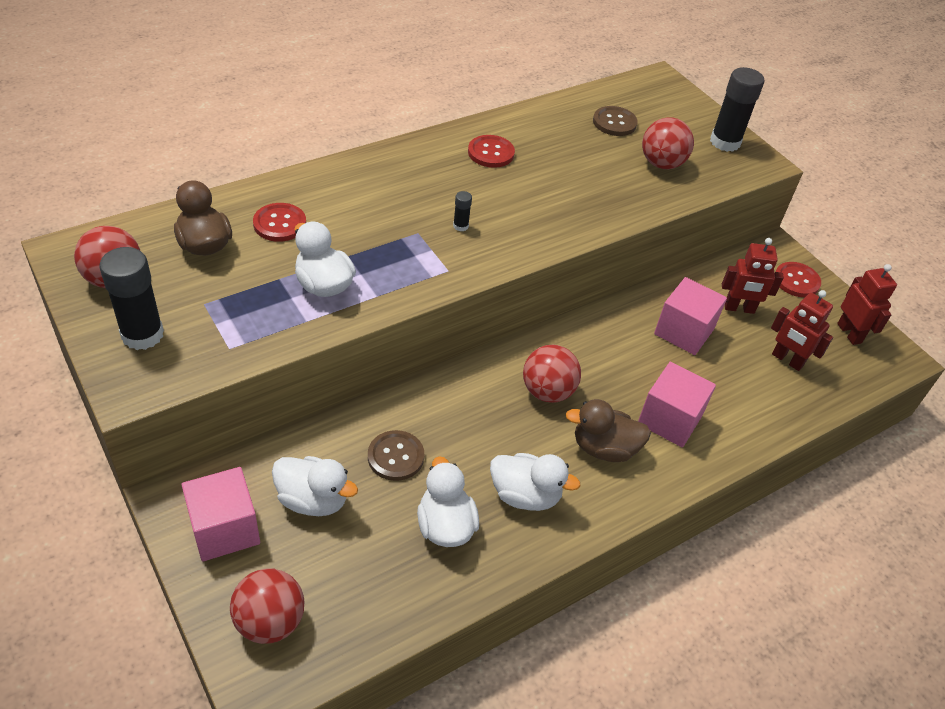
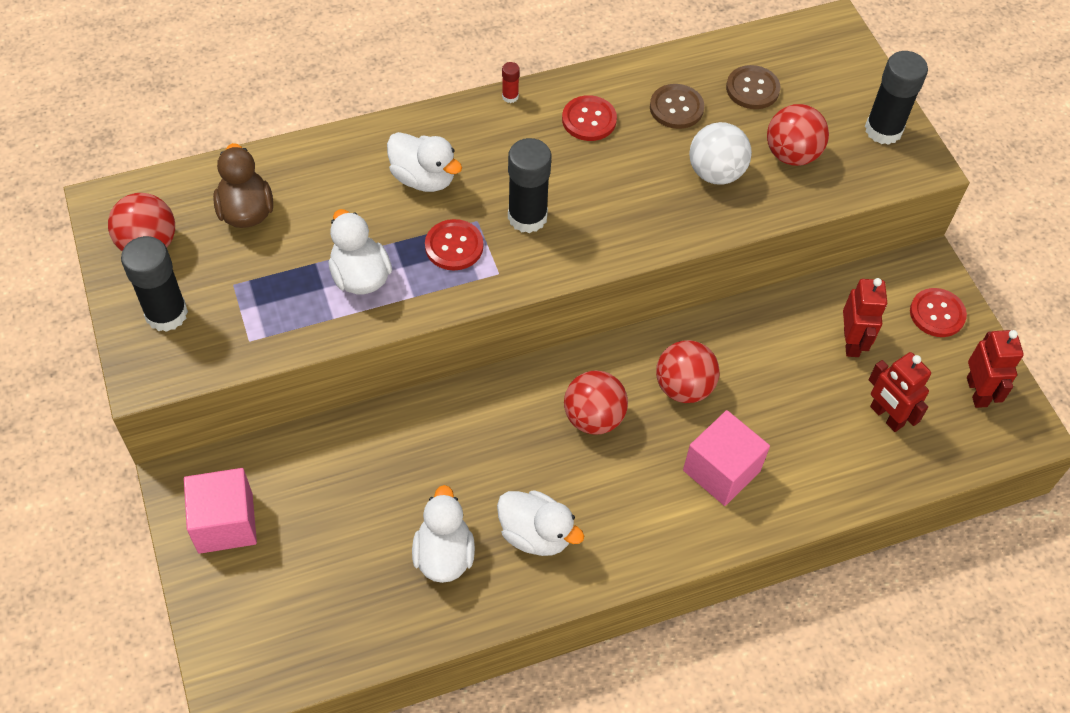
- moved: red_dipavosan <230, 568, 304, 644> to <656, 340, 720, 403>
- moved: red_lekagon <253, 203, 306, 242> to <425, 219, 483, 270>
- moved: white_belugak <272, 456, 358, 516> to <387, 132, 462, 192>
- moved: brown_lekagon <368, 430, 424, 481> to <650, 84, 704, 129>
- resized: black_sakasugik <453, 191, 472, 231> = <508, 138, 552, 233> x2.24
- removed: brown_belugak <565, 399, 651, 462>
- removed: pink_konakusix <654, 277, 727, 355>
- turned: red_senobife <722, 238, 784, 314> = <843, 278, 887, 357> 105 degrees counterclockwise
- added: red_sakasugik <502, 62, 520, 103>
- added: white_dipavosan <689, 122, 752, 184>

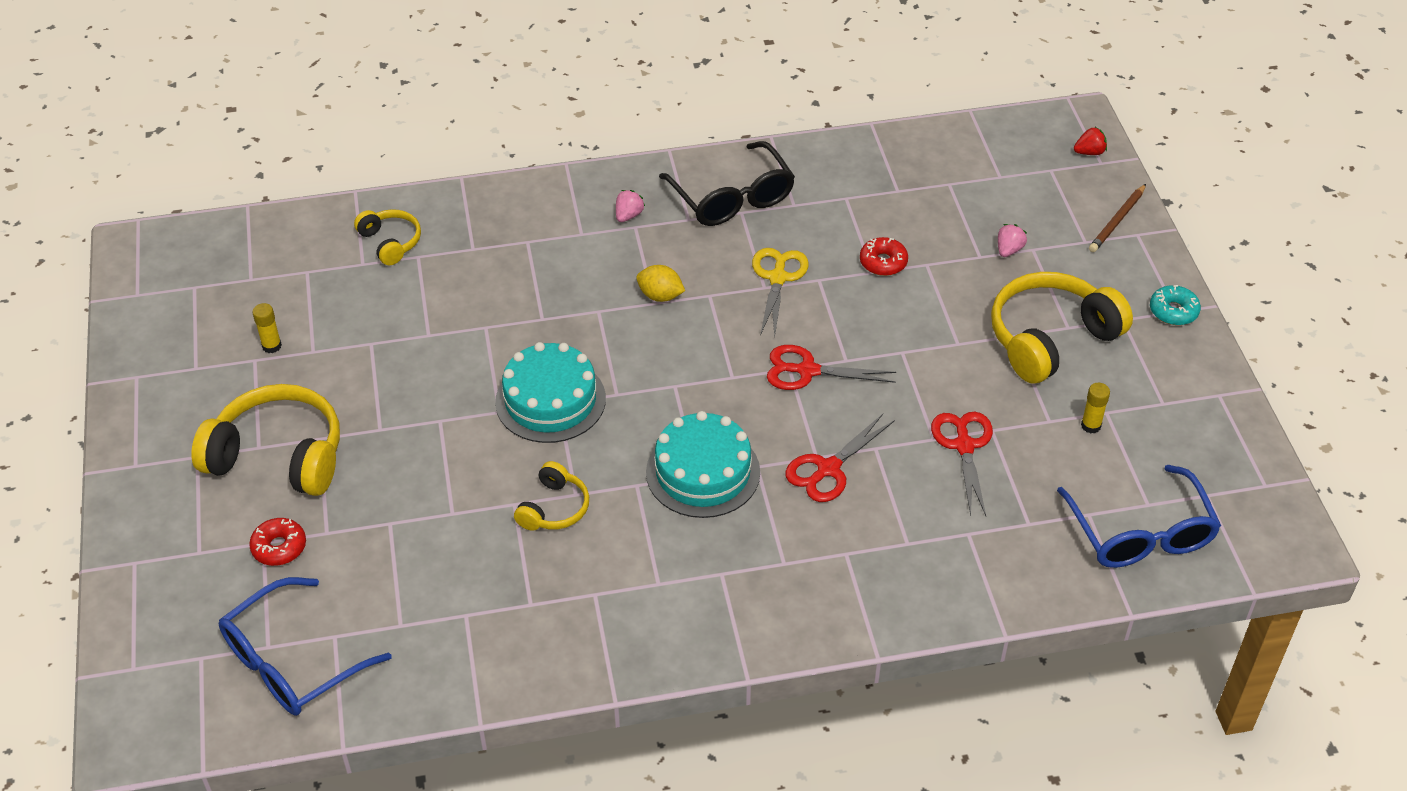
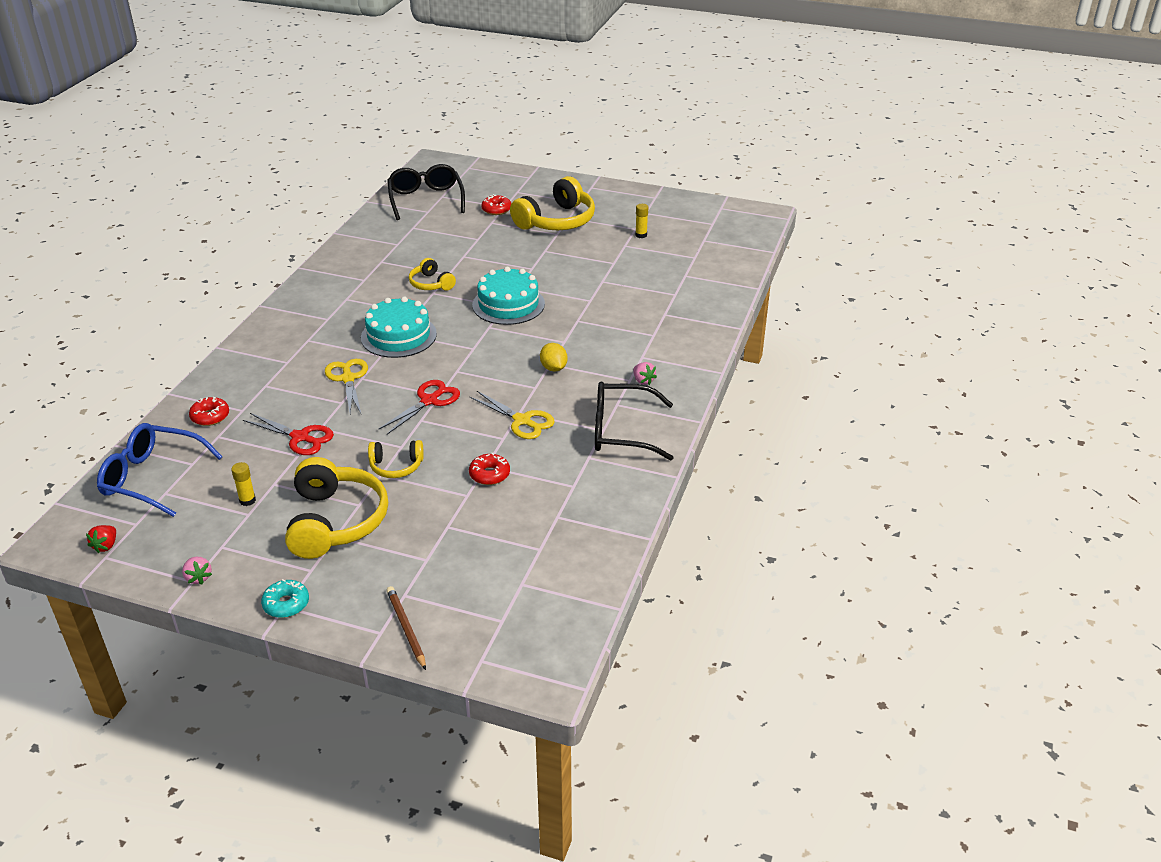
- recoloured: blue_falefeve <219, 577, 391, 716> to black_falefeve <387, 164, 465, 220>
- moved: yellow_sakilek <354, 209, 421, 265> to <368, 440, 424, 478>
- turned: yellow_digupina <636, 265, 685, 302> = <540, 343, 567, 372> 75 degrees counterclockwise
- recoloured: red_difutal <785, 414, 895, 502> to yellow_difutal <325, 359, 368, 413>
- moved: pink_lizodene <998, 224, 1027, 257> to <182, 557, 212, 585>
- moved: red_lizodene <1074, 127, 1107, 155> to <86, 525, 116, 553>
- added: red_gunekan <189, 397, 229, 426>

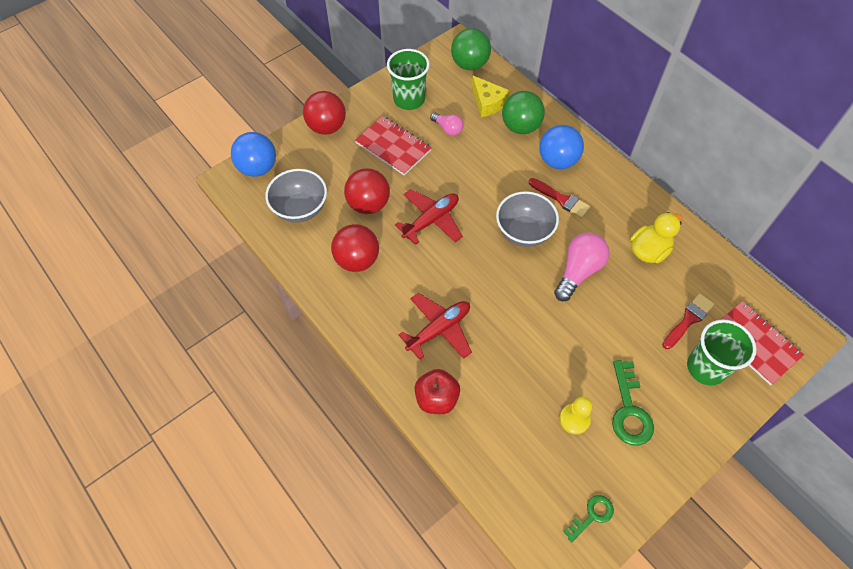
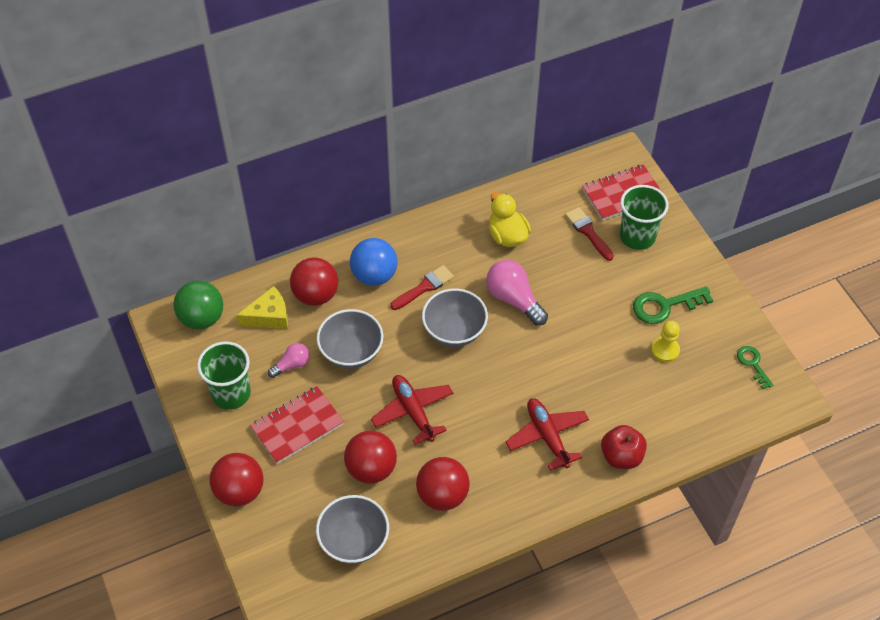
- removed: blue_dipavosan <231, 132, 276, 177>
- recoloured: green_dipavosan <502, 91, 545, 134> to red_dipavosan <290, 257, 338, 306>
- turned: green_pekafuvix <612, 360, 654, 446> = <633, 286, 713, 324> 150 degrees clockwise
- added: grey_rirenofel <317, 309, 383, 369>

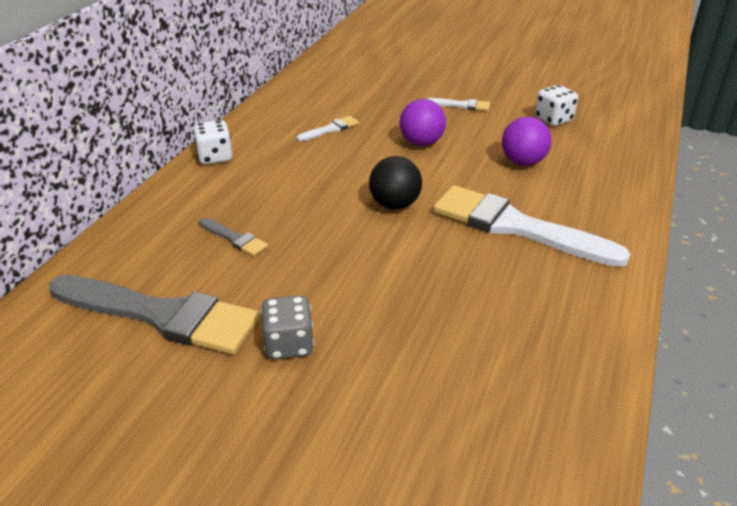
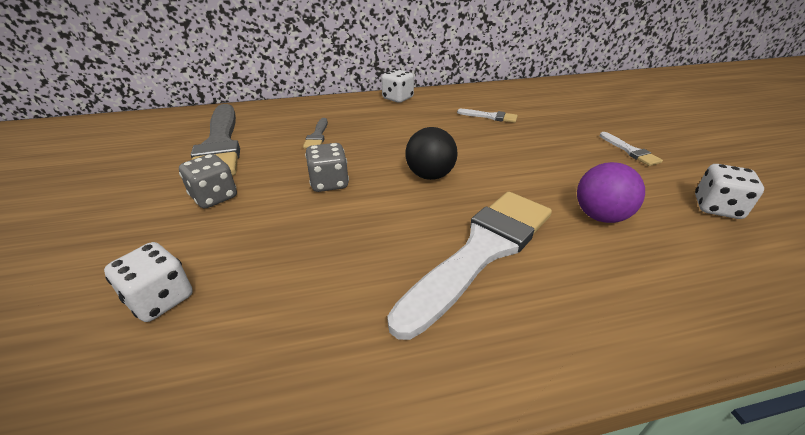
- removed: purple_dipavosan <399, 99, 446, 146>
- turned: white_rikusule <433, 185, 631, 267> = <387, 191, 552, 340> 45 degrees clockwise
- added: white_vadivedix <104, 242, 193, 322>
- added: grey_vadivedix <305, 143, 349, 192>

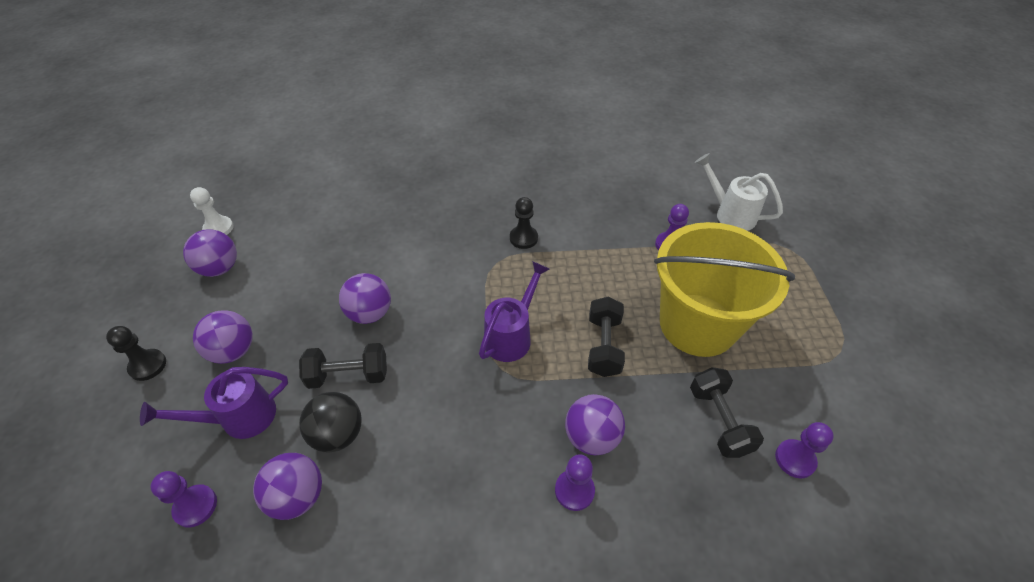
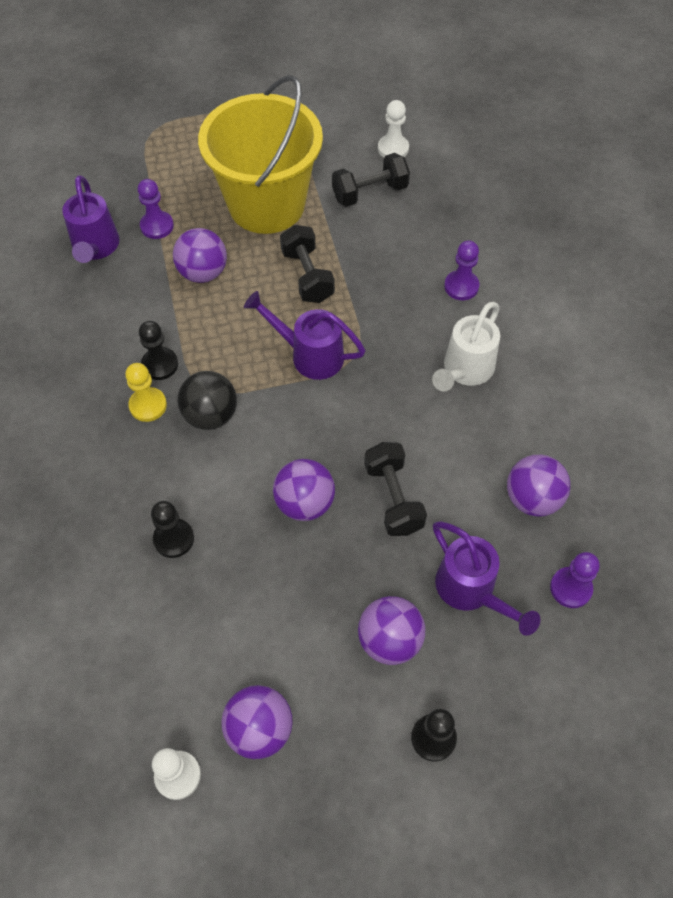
- moved: black_dipavosan <299, 392, 362, 453> to <177, 371, 237, 430>
- moved: purple_dipavosan <565, 394, 625, 456> to <173, 228, 227, 283>
- turned: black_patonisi <588, 297, 625, 377> = <280, 225, 335, 303> 75 degrees clockwise
- moved: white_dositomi <695, 153, 783, 231> to <432, 302, 500, 391>
- recoloured: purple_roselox <775, 422, 834, 478> to white_roselox <378, 100, 409, 158>
- added: purple_dositomi <62, 175, 120, 263>
- added: yellow_roselox <125, 363, 167, 422>
- added: black_roselox <151, 501, 194, 558>

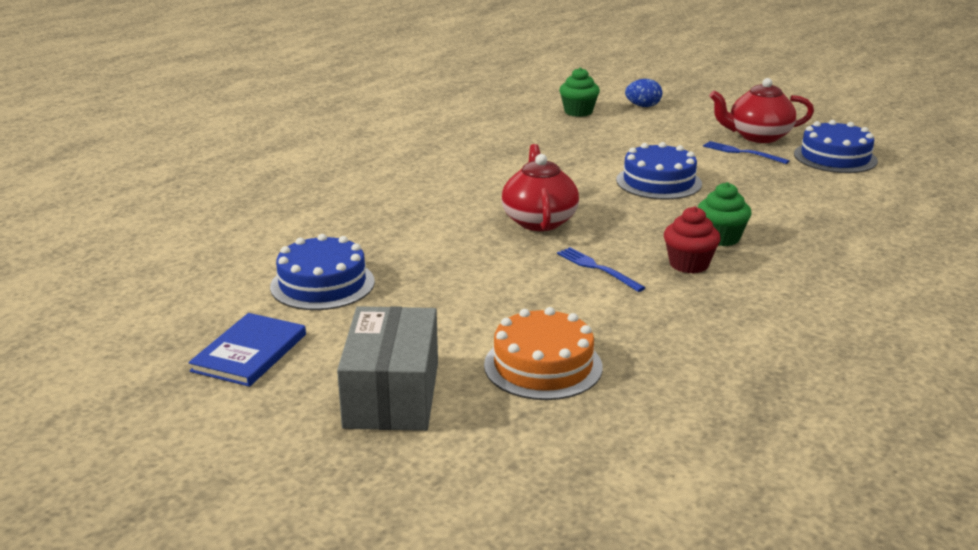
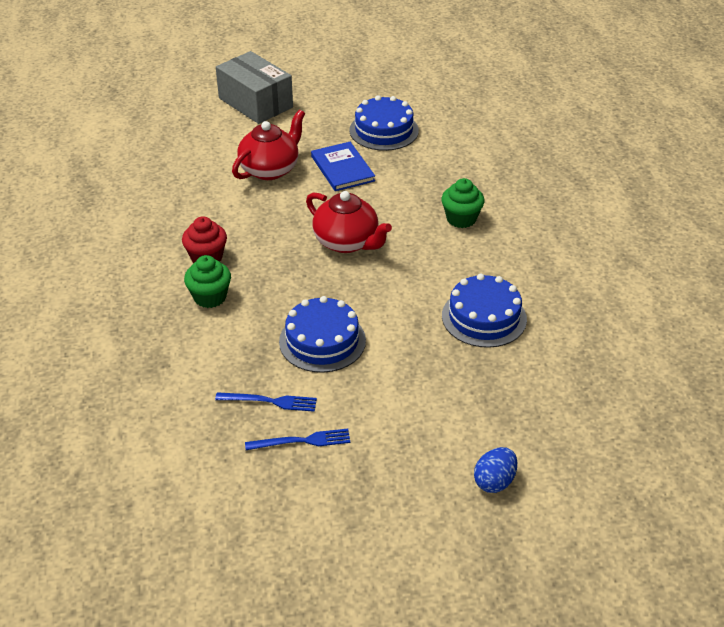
- moved: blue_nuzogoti <188, 313, 306, 387> to <311, 142, 375, 191>
- removed: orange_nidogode <484, 307, 603, 400>
- moved: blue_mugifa <557, 247, 646, 292> to <215, 392, 317, 412>
- moved: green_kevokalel <559, 67, 600, 117> to <442, 178, 485, 228>
- moved: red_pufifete <709, 78, 814, 143> to <232, 110, 305, 180>
- moved: blue_nidogode <794, 120, 878, 173> to <442, 274, 527, 348>

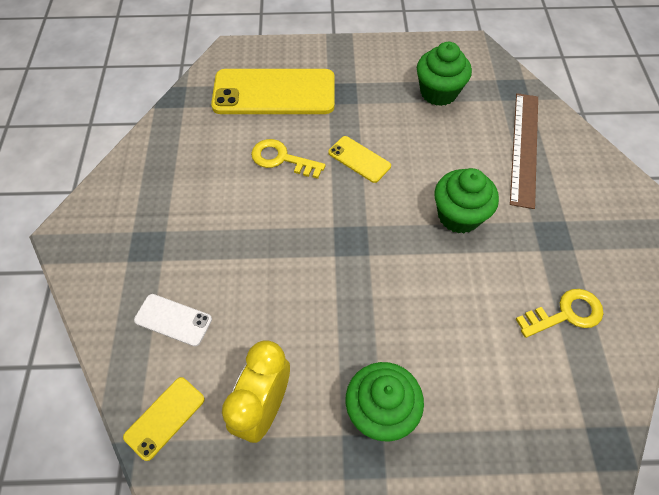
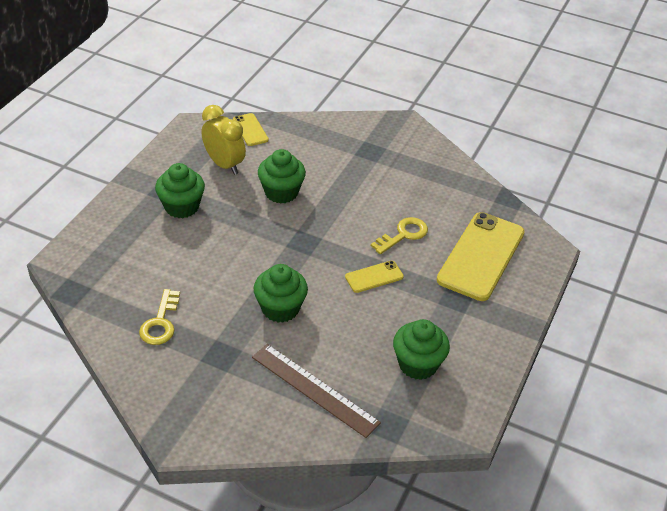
- removed: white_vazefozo <134, 294, 212, 346>
- added: green_kevokalel <258, 149, 306, 203>

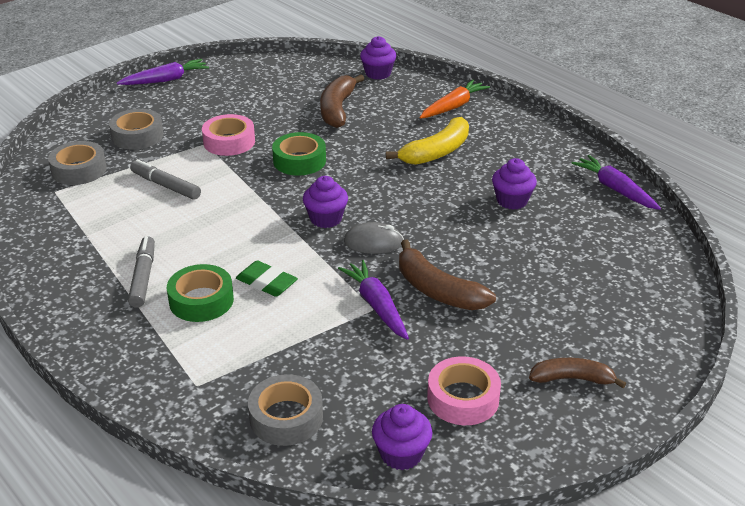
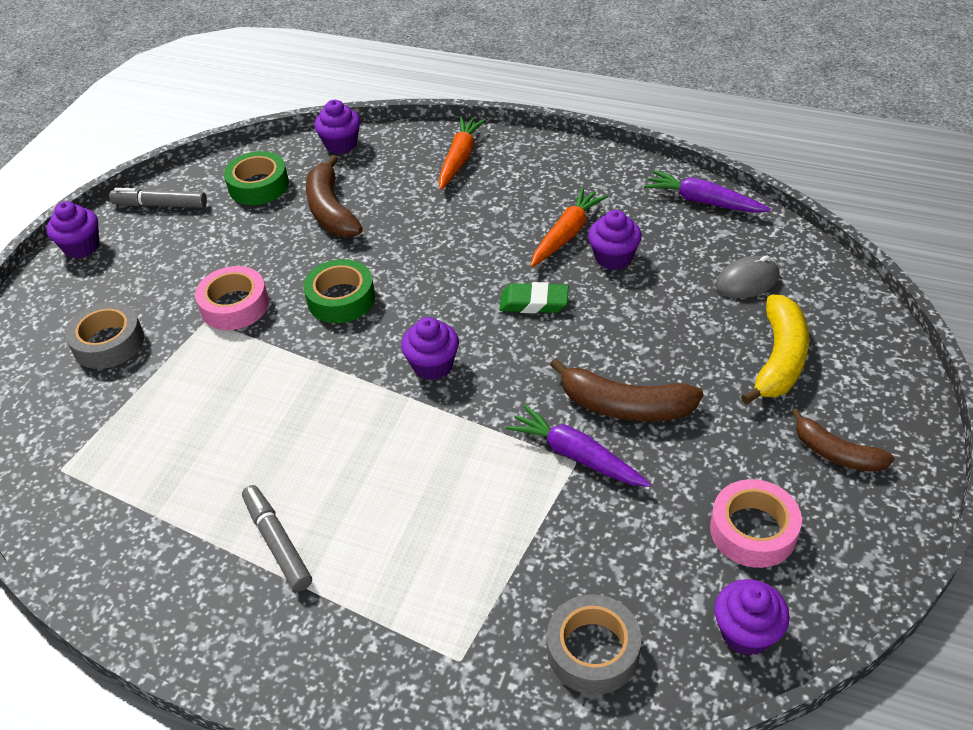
- removed: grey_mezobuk <48, 141, 107, 185>
- replaced: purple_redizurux <117, 59, 209, 85> to purple_kevokalel <46, 201, 99, 259>
- moved: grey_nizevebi <130, 159, 201, 200> to <109, 188, 207, 208>
- moved: green_mezobuk <167, 264, 234, 322> to <224, 151, 289, 205>
- moved: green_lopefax <236, 260, 298, 297> to <499, 282, 569, 313>
- moved: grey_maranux <344, 222, 404, 254> to <716, 255, 780, 298>
- moved: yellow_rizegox <386, 117, 469, 165> to <741, 294, 809, 405>
- turned: brown_rizegox <529, 358, 626, 388> = <791, 408, 894, 472> 120 degrees counterclockwise
- added: orange_redizurux <531, 187, 608, 267>

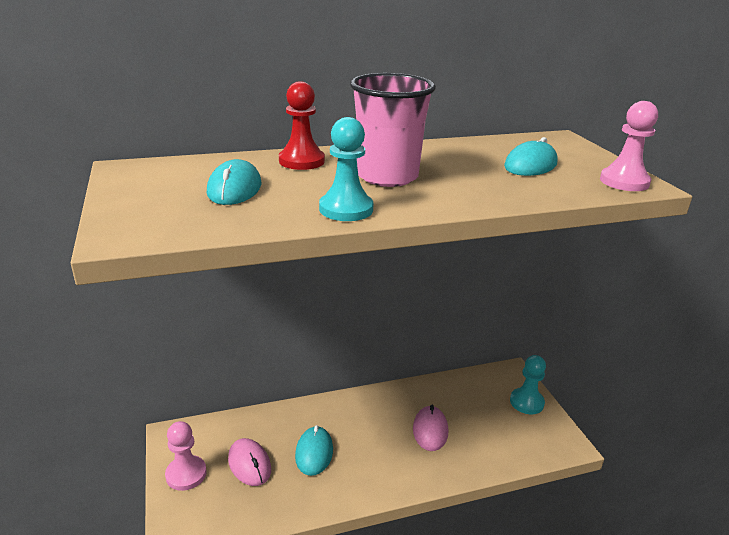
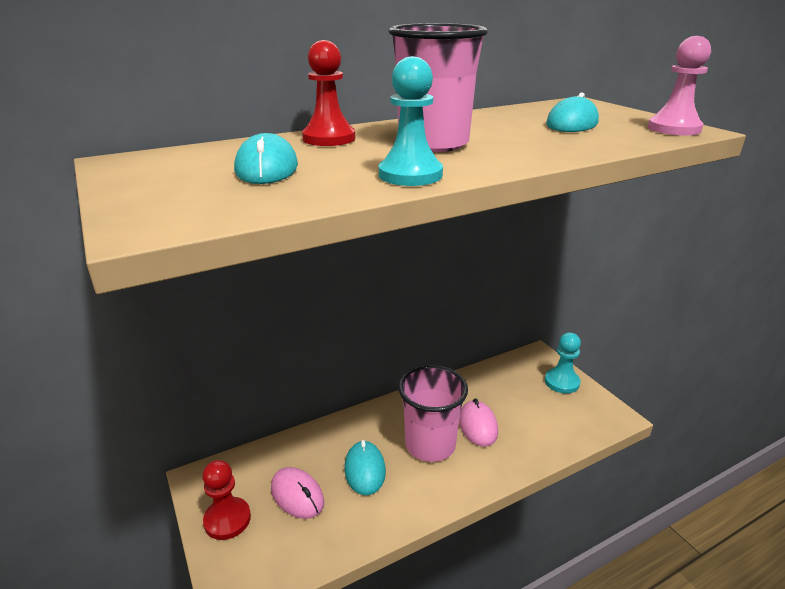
- recoloured: pink_roselox <165, 421, 207, 491> to red_roselox <202, 460, 251, 540>
- added: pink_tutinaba <398, 365, 468, 462>

